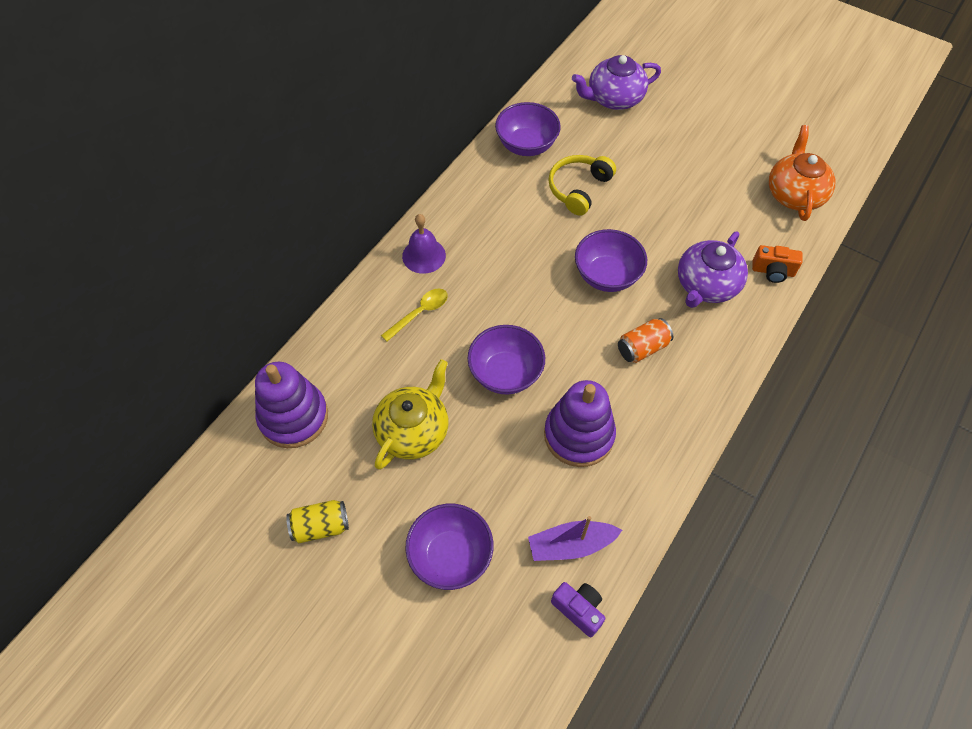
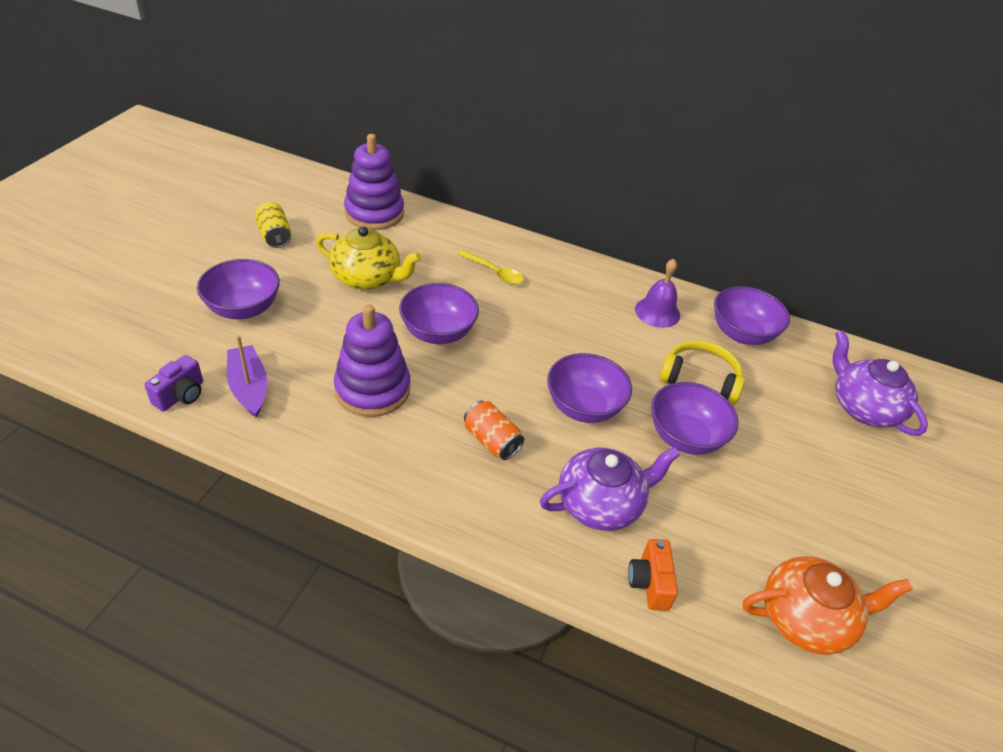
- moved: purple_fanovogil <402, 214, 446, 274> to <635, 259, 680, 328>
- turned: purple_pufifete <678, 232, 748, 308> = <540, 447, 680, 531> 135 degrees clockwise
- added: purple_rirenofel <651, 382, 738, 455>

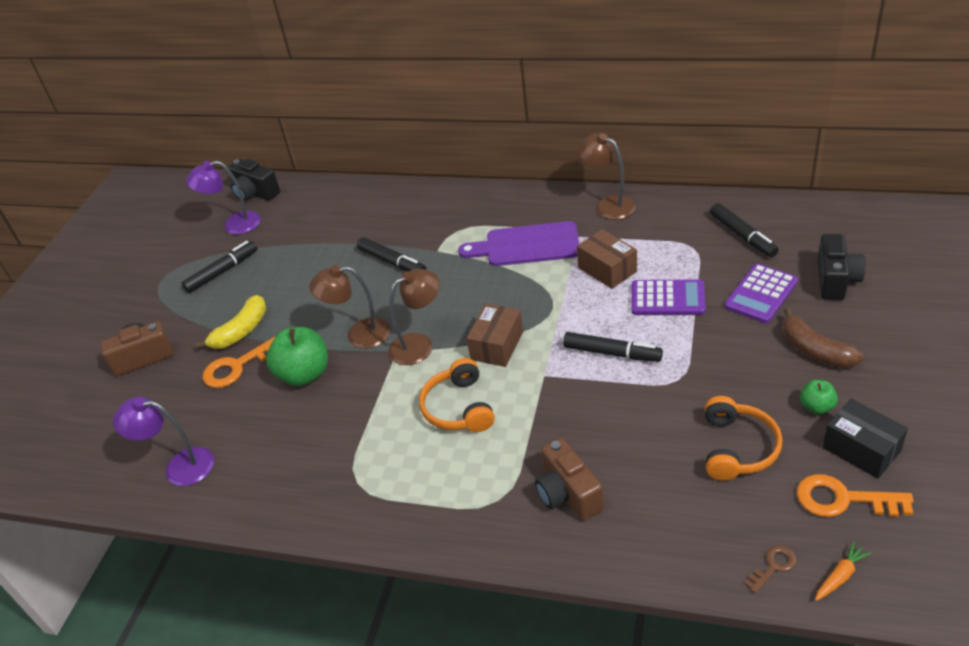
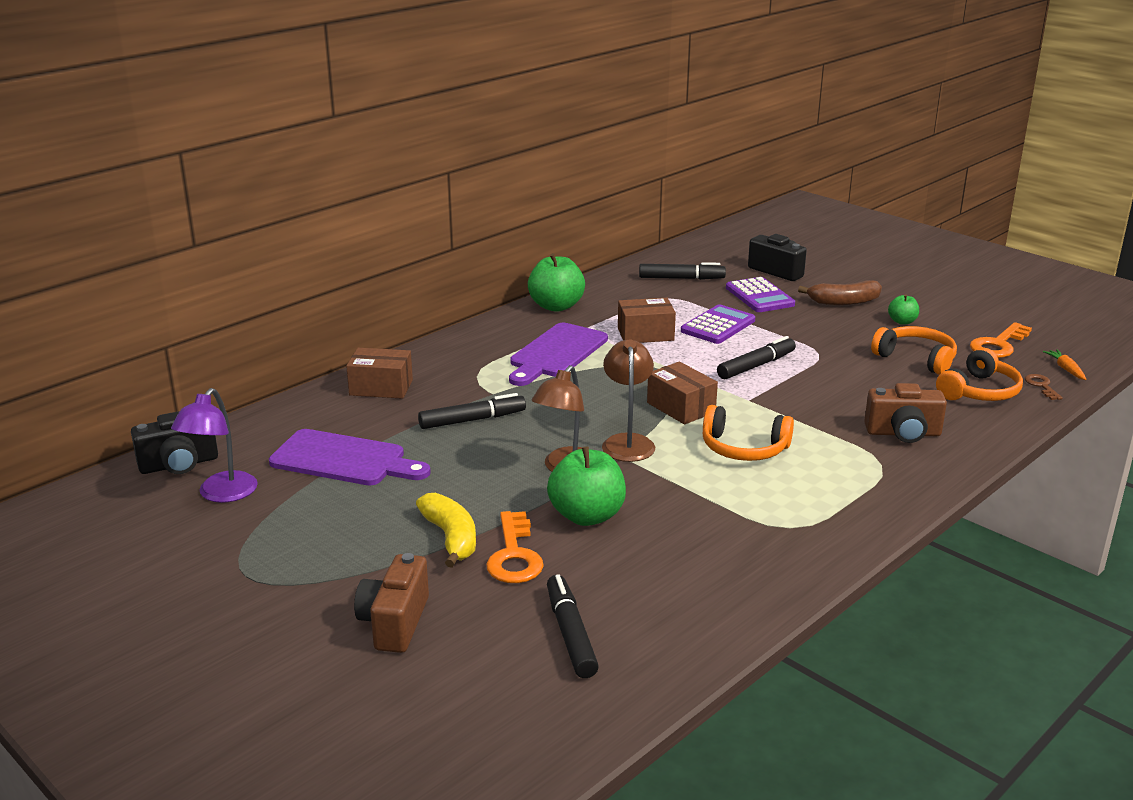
- removed: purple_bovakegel <113, 397, 214, 486>
- moved: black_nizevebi <181, 241, 257, 293> to <547, 574, 599, 678>
- replaced: brown_bovakegel <577, 133, 636, 220> to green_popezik <528, 253, 585, 312>
- removed: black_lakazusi <823, 399, 908, 479>
- added: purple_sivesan <269, 429, 431, 485>
- added: brown_lakazusi <346, 348, 413, 399>
- added: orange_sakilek <936, 348, 1023, 401>

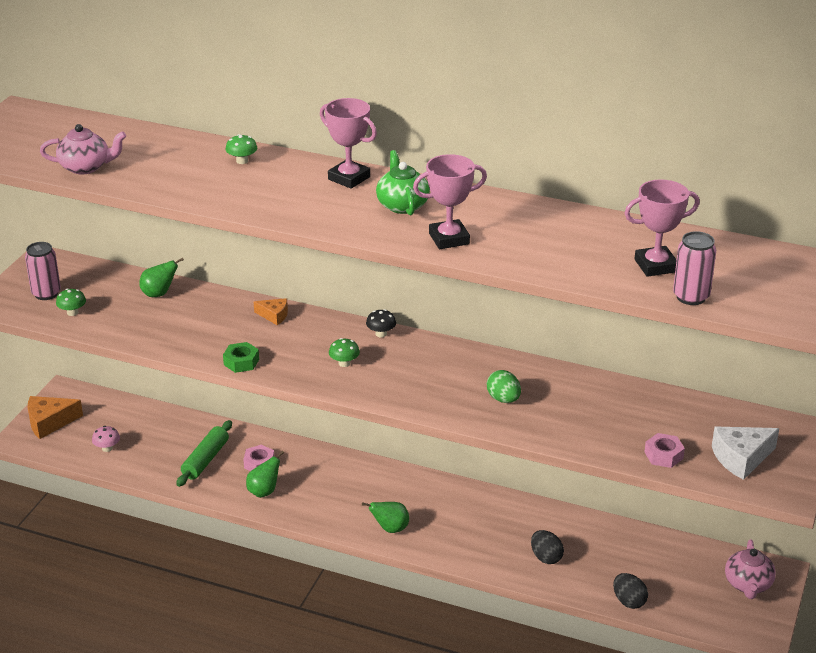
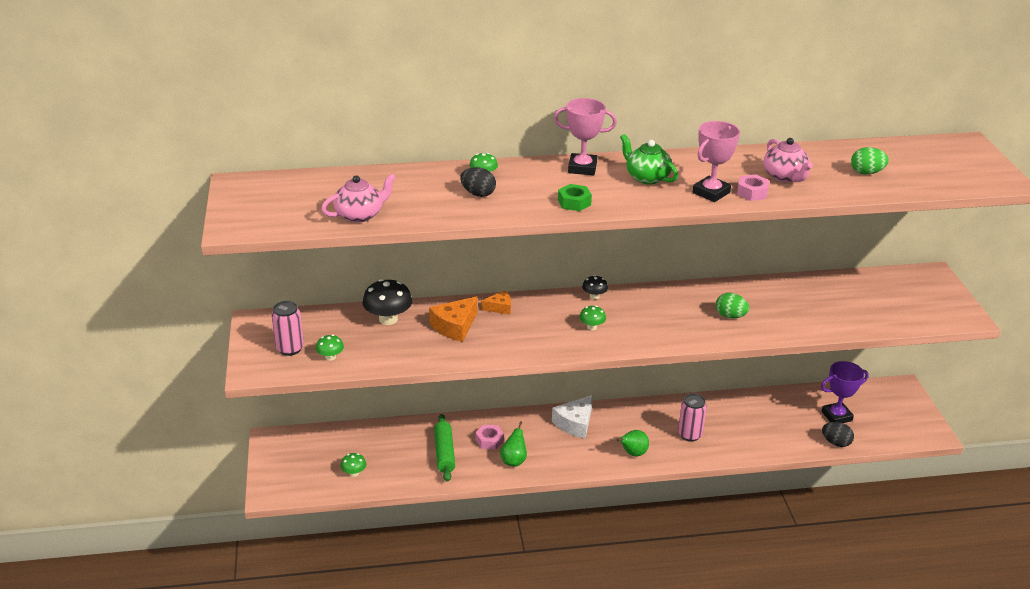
- moved: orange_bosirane <28, 396, 83, 439> to <429, 296, 477, 342>
- recoloured: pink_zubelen <92, 426, 120, 452> to green_zubelen <341, 453, 366, 477>
- replaced: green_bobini <139, 258, 184, 297> to black_zubelen <363, 279, 412, 325>
- moved: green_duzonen <223, 342, 259, 373> to <558, 184, 592, 211>
- moved: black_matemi <531, 530, 564, 564> to <460, 167, 496, 197>
- replaced: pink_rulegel <625, 180, 700, 277> to green_matemi <851, 147, 889, 175>
- moved: pink_duzonen <645, 433, 685, 468> to <737, 174, 770, 201>
- moved: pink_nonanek <673, 231, 716, 305> to <678, 394, 707, 442>
- moved: white_bosirane <712, 427, 779, 480> to <552, 395, 593, 438>
- moved: pink_pufifete <725, 540, 776, 599> to <764, 138, 813, 182>
- added: purple_rulegel <821, 361, 869, 423>

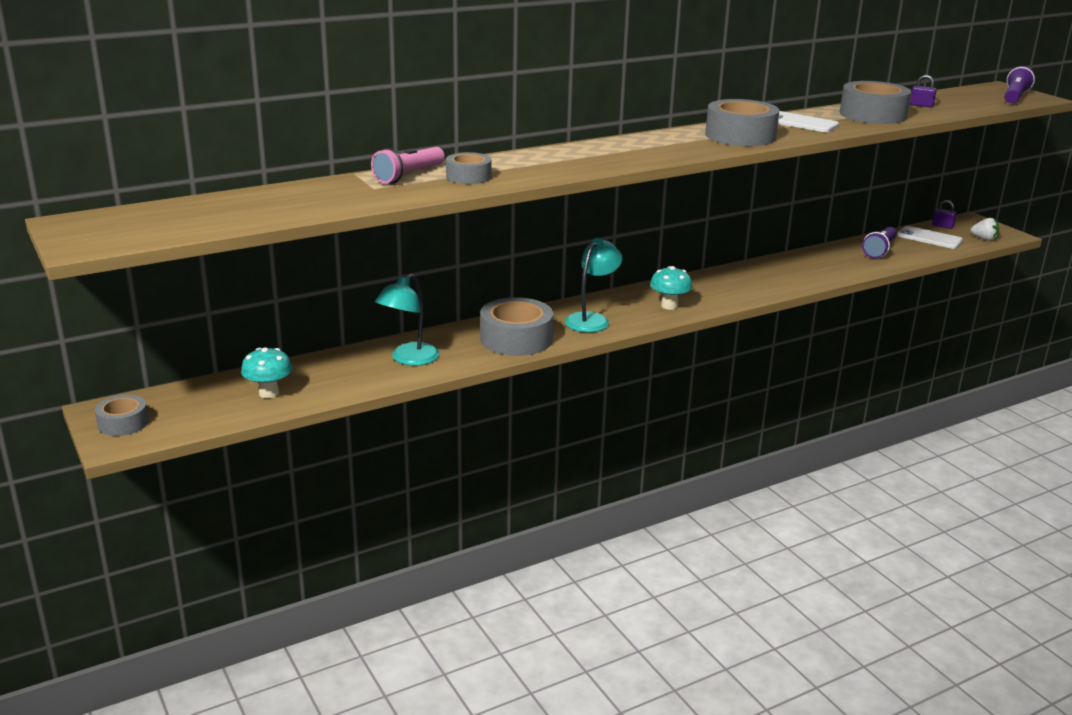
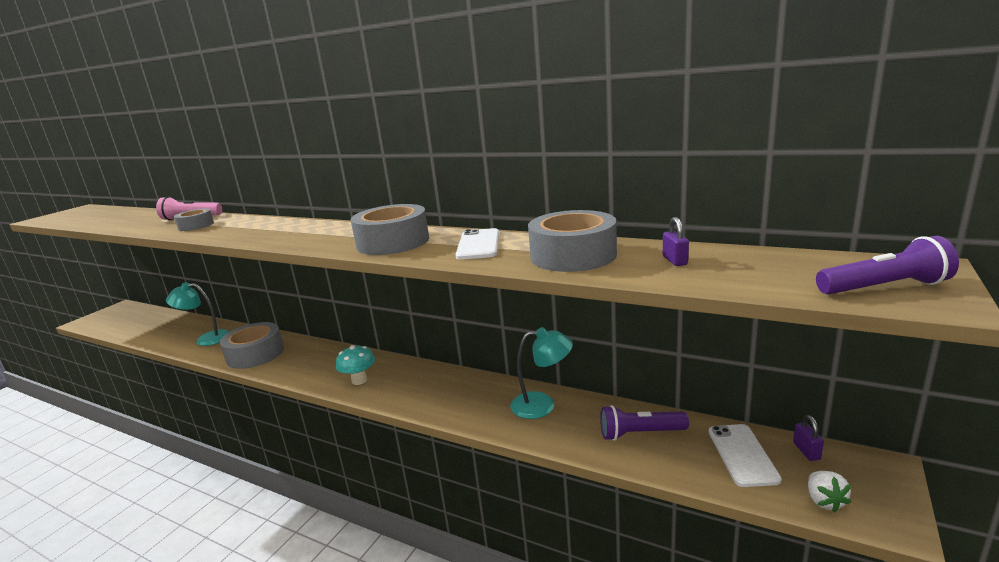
- removed: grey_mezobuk <95, 395, 149, 436>
- removed: turquoise_zubelen <241, 347, 292, 398>
- moved: turquoise_bovakegel <565, 238, 622, 332> to <510, 327, 573, 419>

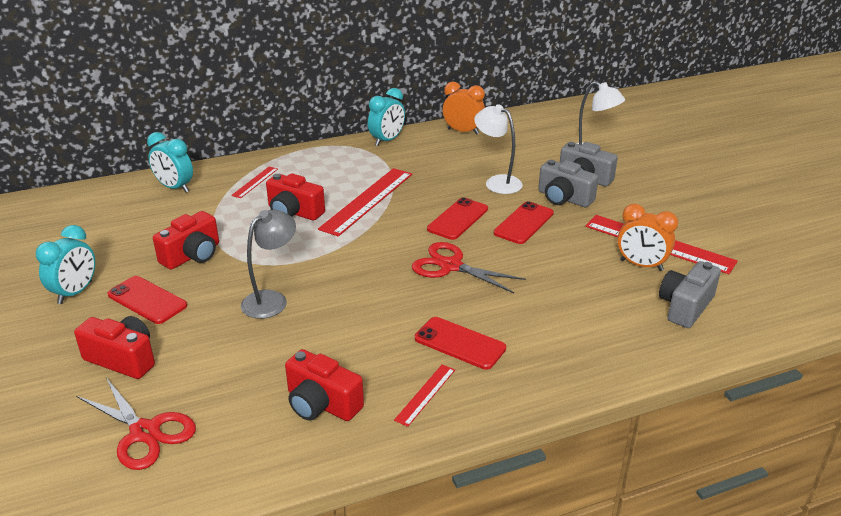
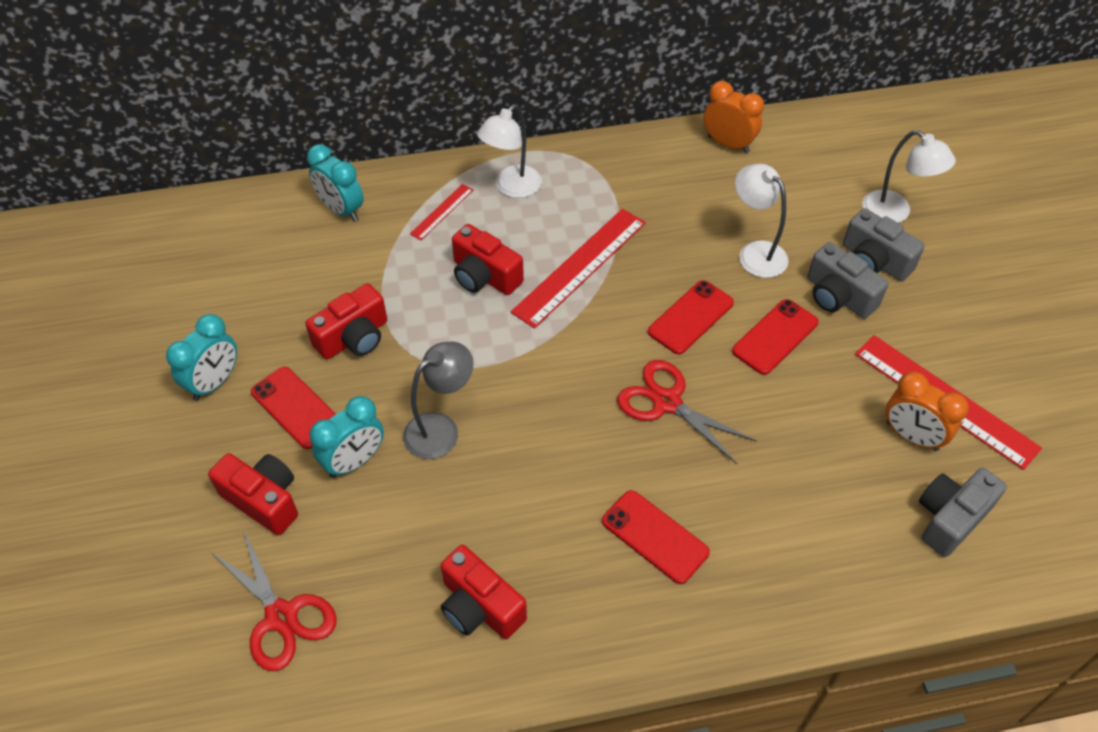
- moved: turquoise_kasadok <368, 88, 405, 146> to <310, 396, 384, 478>
- removed: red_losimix <394, 364, 455, 427>
- added: white_bovakegel <477, 104, 542, 198>

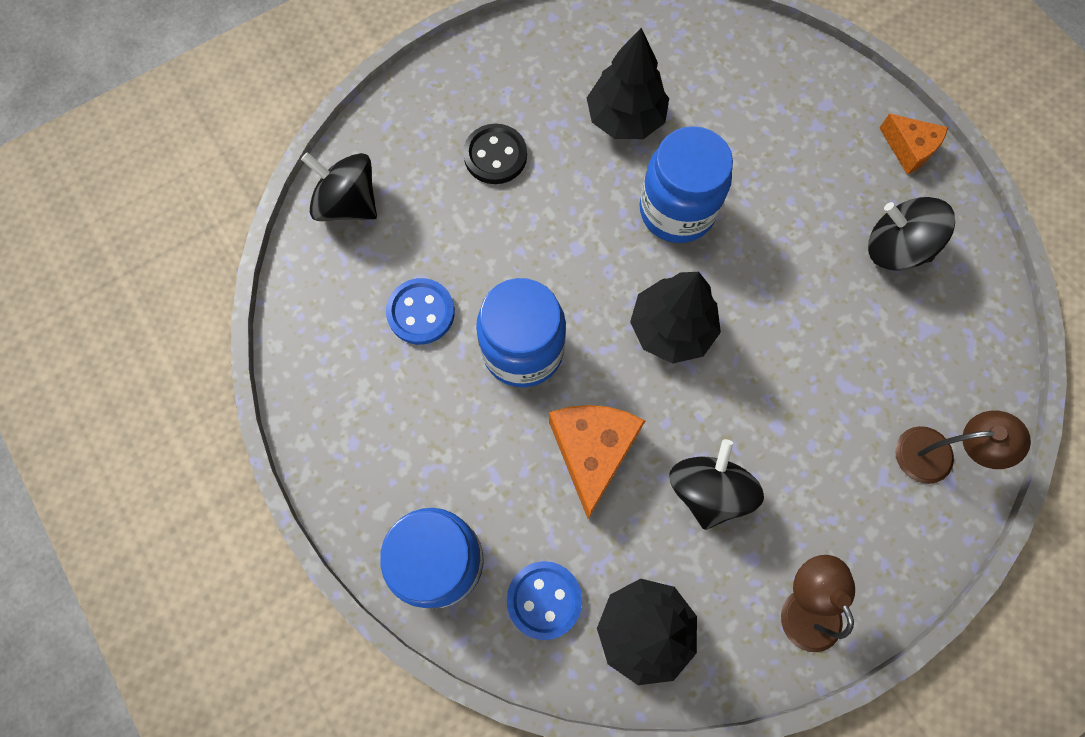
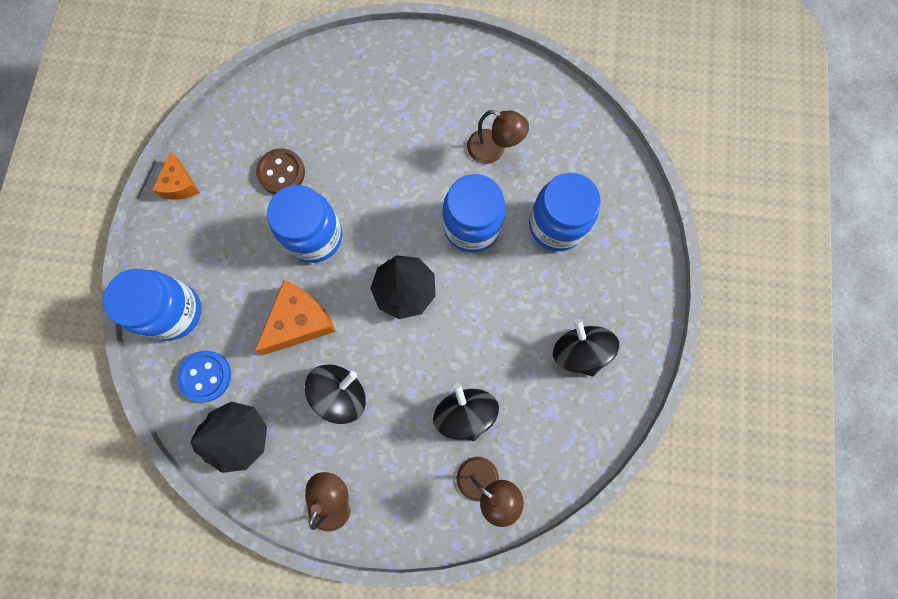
- moved: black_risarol <301, 152, 377, 221> to <433, 383, 499, 441>
- recoloured: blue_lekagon <386, 278, 455, 345> to brown_lekagon <256, 148, 305, 194>
- removed: black_lekagon <463, 124, 527, 184>
- replaced: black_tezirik <587, 28, 669, 139> to brown_bovakegel <467, 110, 529, 164>
- moved: orange_bosirane <879, 113, 948, 175> to <152, 151, 200, 200>
- added: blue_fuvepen <529, 173, 600, 251>

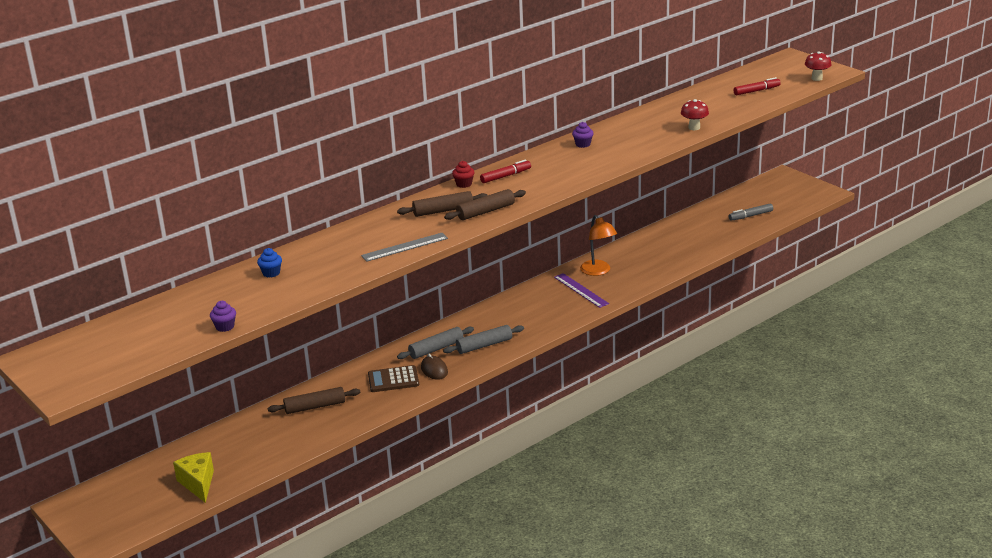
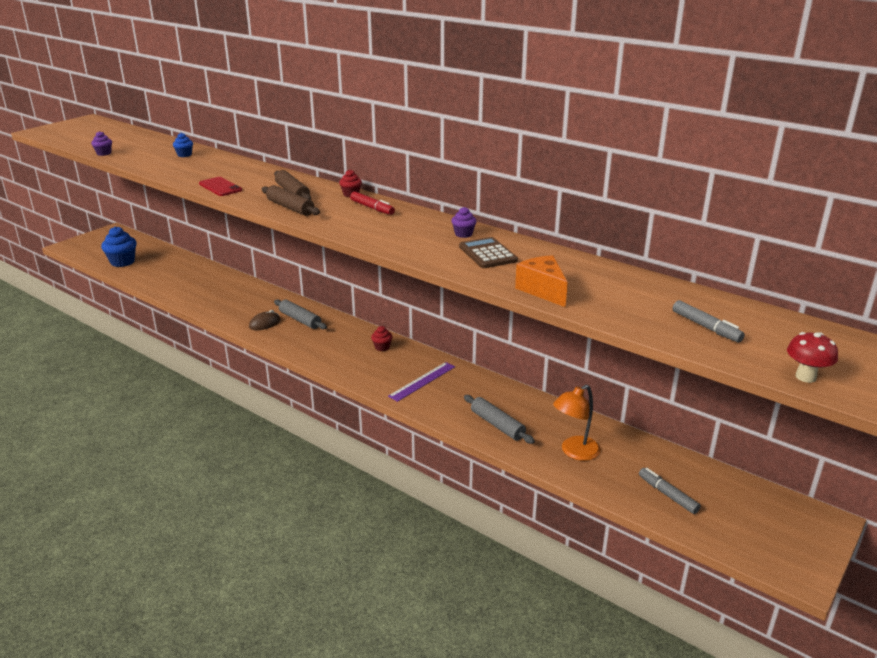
- replaced: yellow_bosirane <173, 452, 214, 503> to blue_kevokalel <101, 226, 137, 267>
- removed: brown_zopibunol <268, 387, 360, 414>
- replaced: grey_losimix <361, 233, 448, 262> to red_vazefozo <199, 177, 242, 196>
- moved: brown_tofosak <368, 365, 419, 392> to <459, 237, 518, 268>
- moved: grey_zopibunol <443, 325, 524, 354> to <464, 395, 535, 444>
- moved: orange_bovakegel <580, 215, 617, 276> to <553, 385, 601, 461>
- replaced: red_zubelen <681, 99, 709, 130> to orange_bosirane <515, 255, 568, 307>
- recoloured: red_nizevebi <734, 77, 781, 95> to grey_nizevebi <673, 300, 745, 342>
- added: red_kevokalel <371, 326, 392, 351>

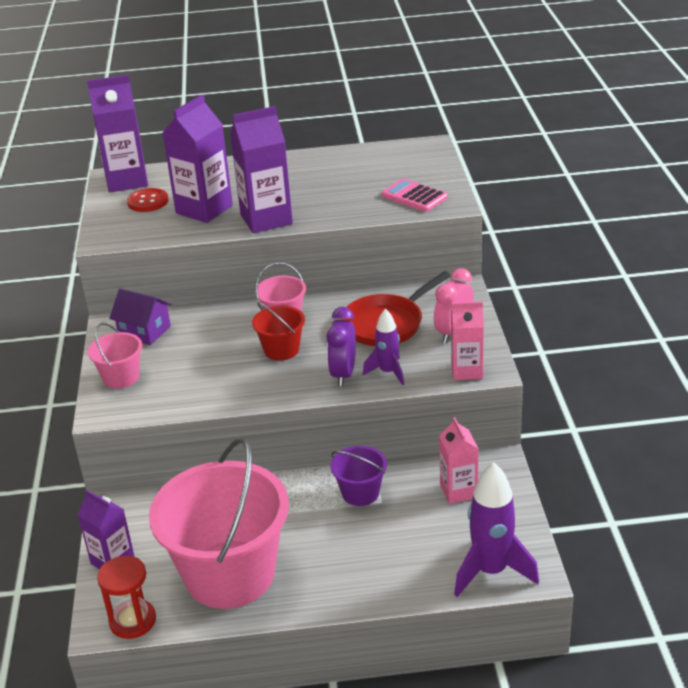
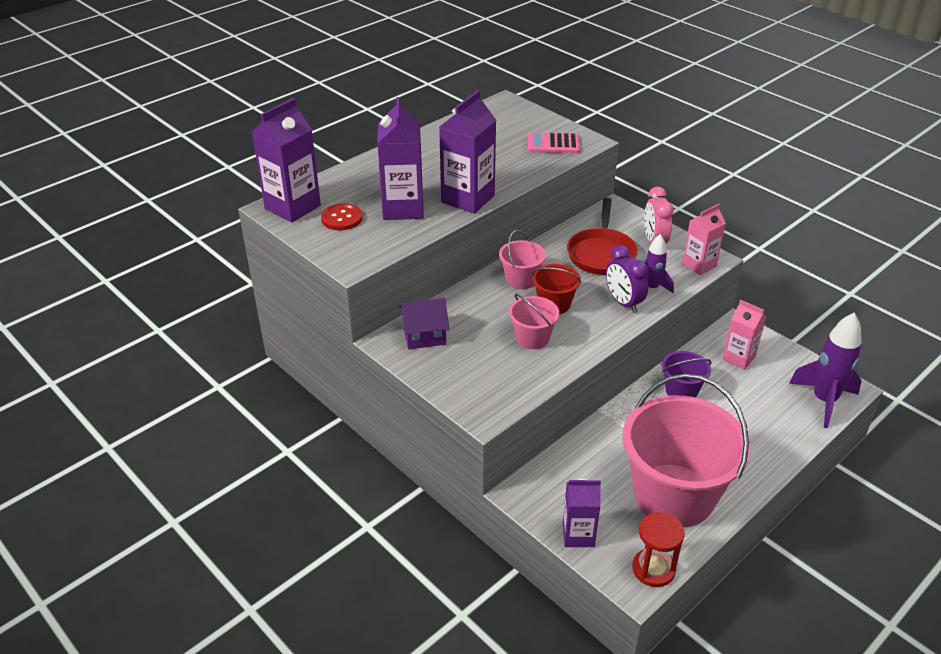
- moved: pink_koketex <88, 323, 142, 389> to <509, 294, 560, 349>

